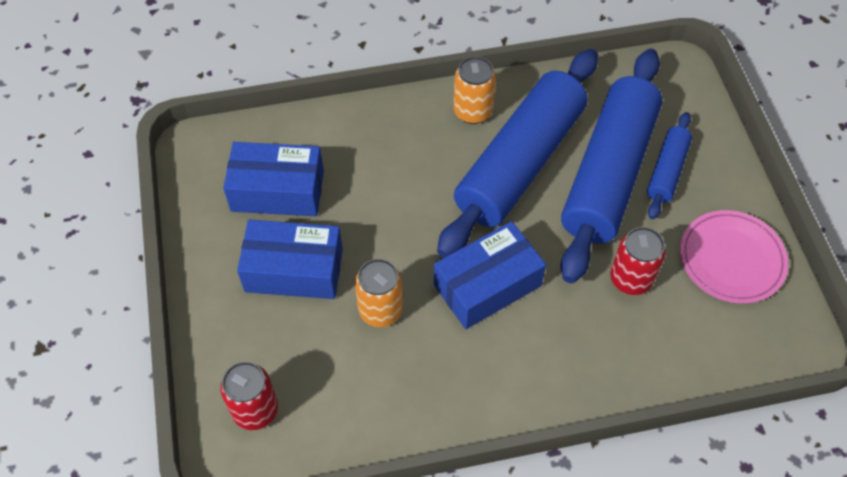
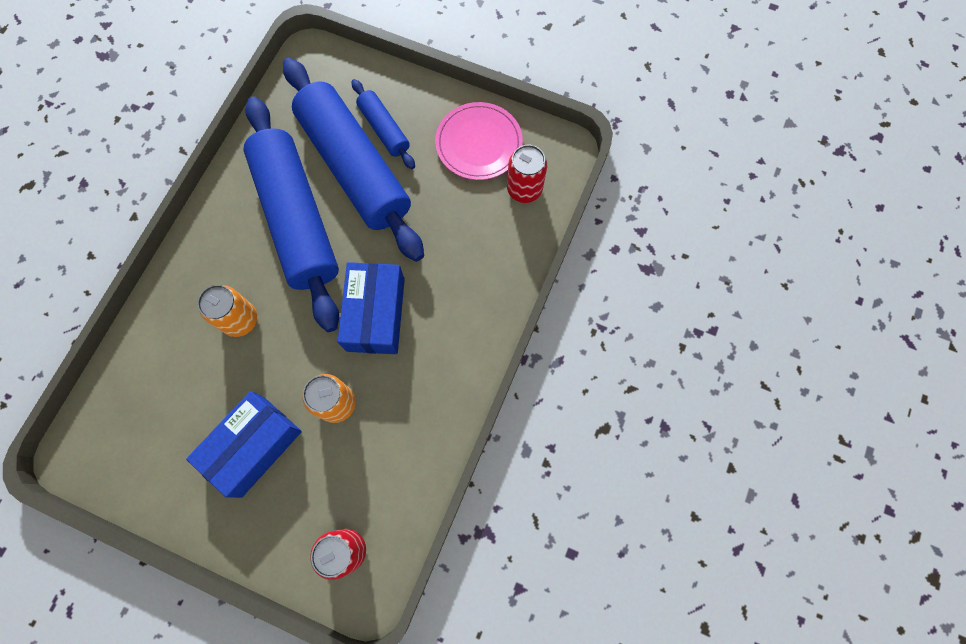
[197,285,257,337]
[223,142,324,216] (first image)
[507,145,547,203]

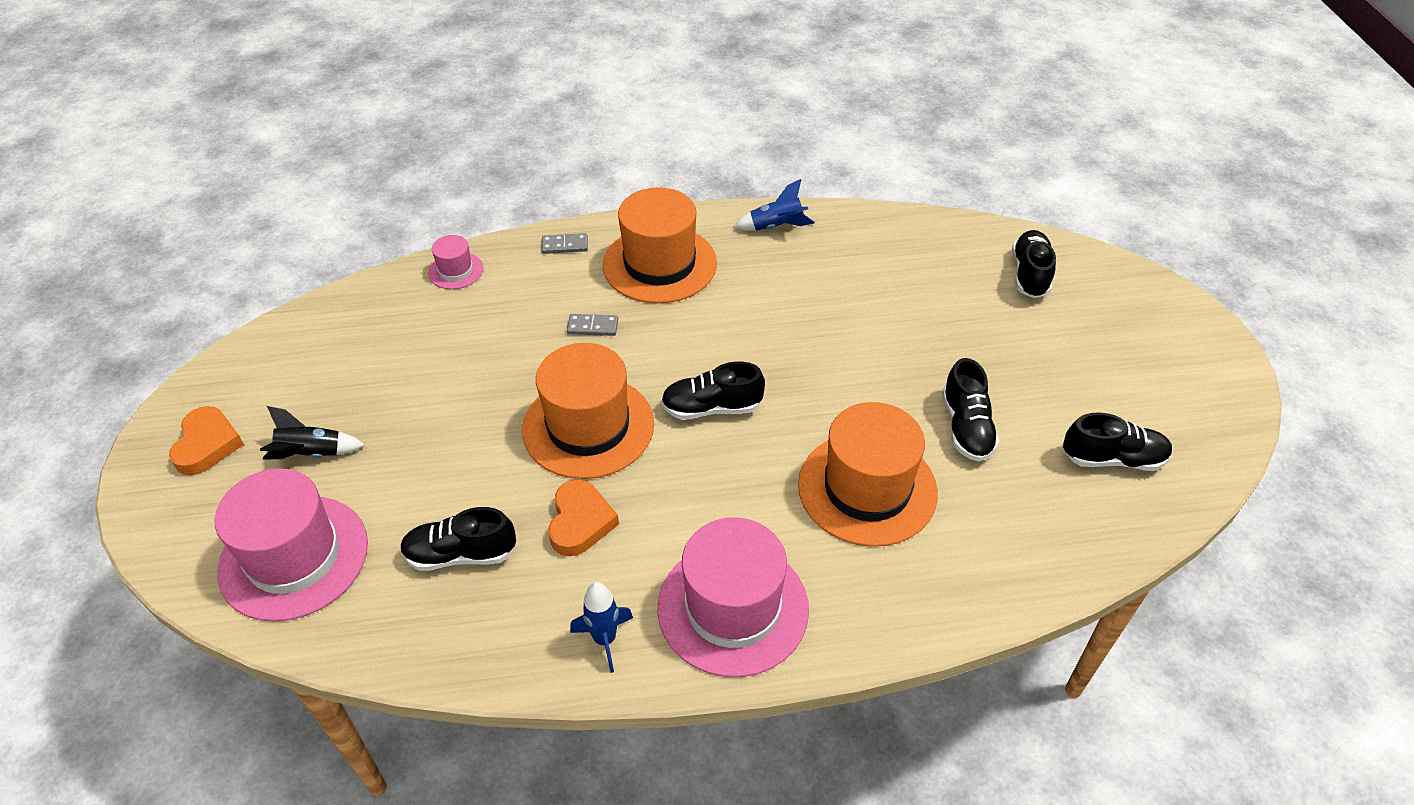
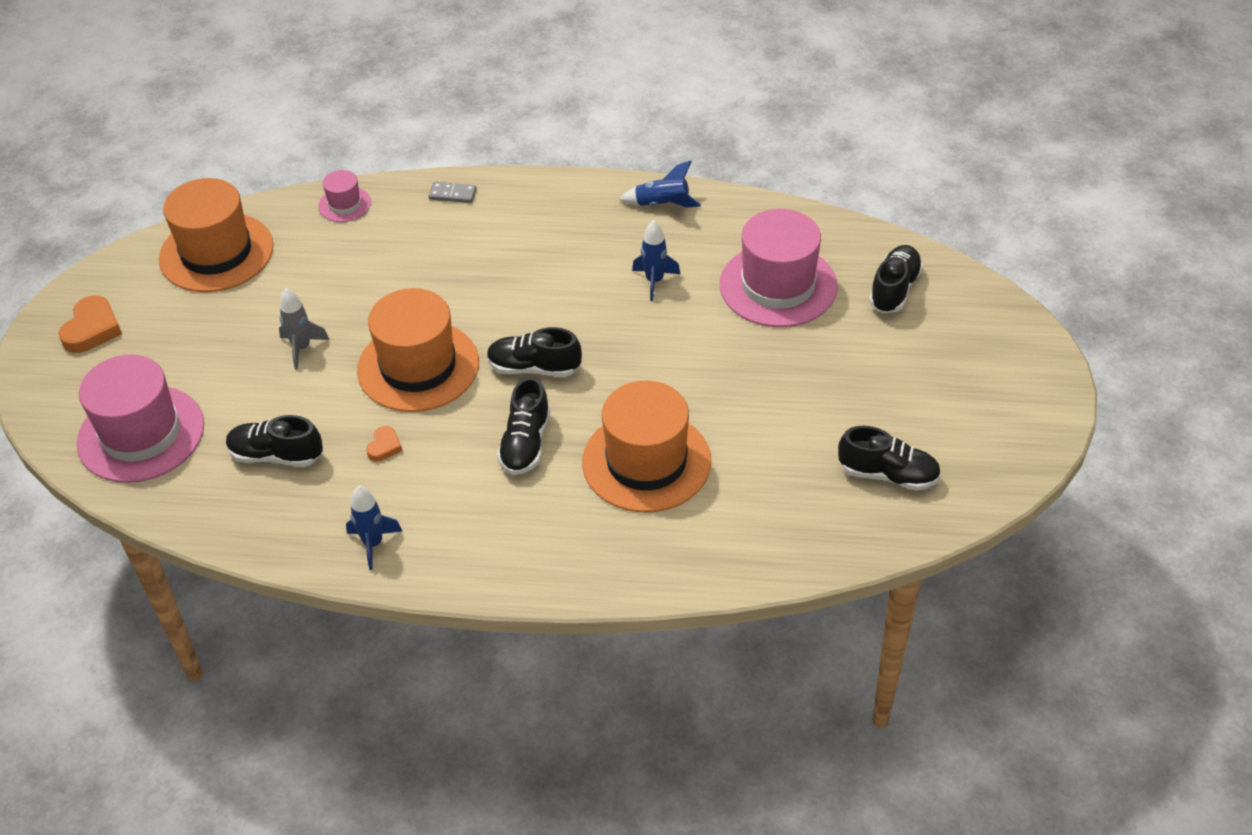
[159,178,273,292]
[567,314,618,336] (first image)
[497,377,550,475]
[260,406,365,459] (first image)
[366,426,402,462]
[720,209,837,327]
[632,220,680,301]
[279,288,329,369]

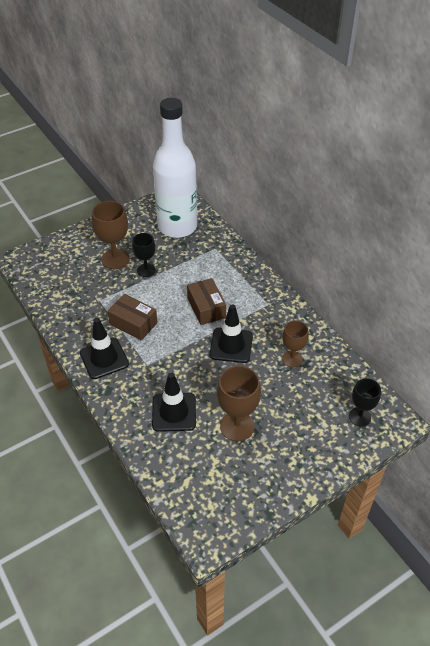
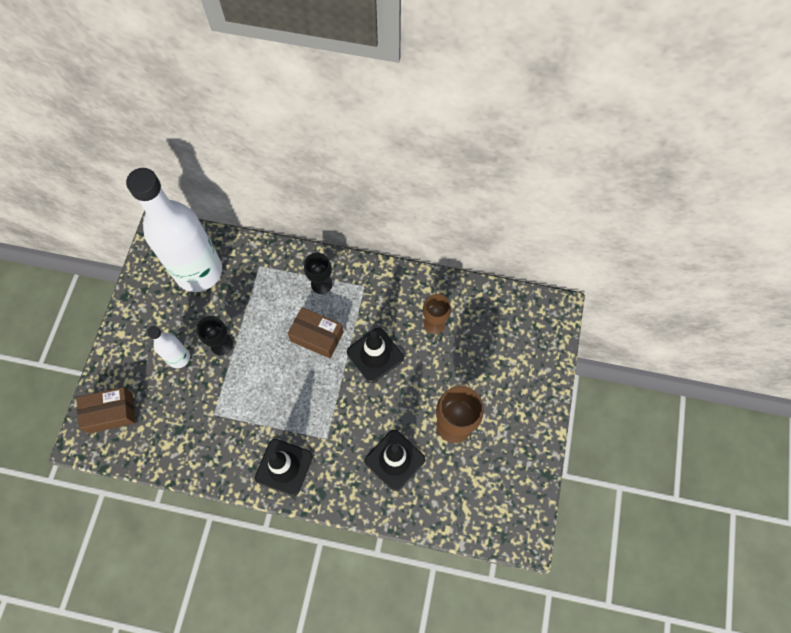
[147,326,190,369]
[77,387,135,433]
[304,253,333,294]

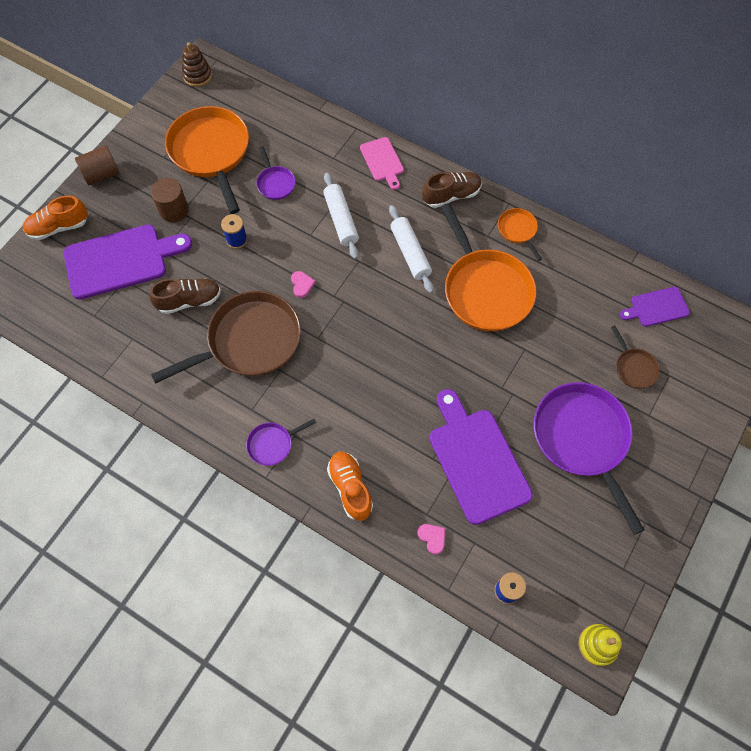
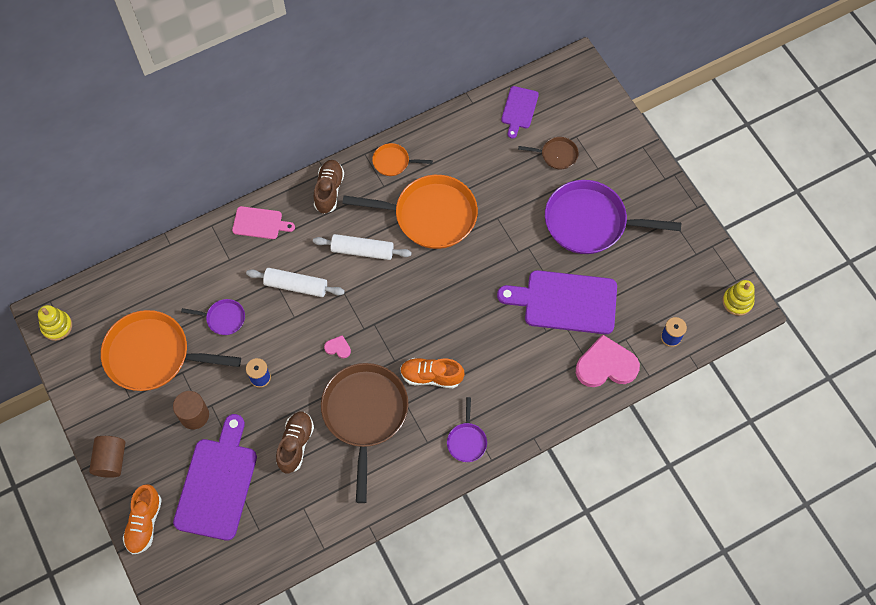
[38,305,72,341]
[400,358,465,388]
[576,334,640,387]

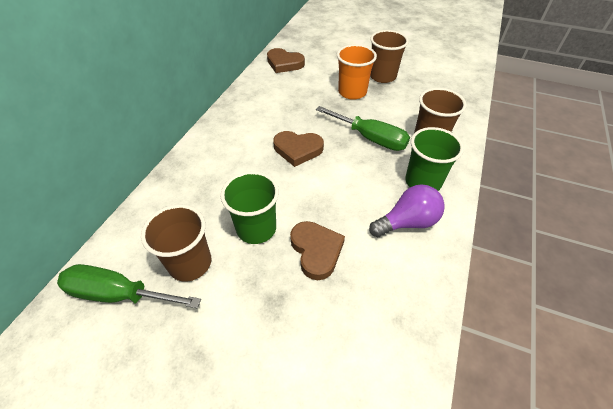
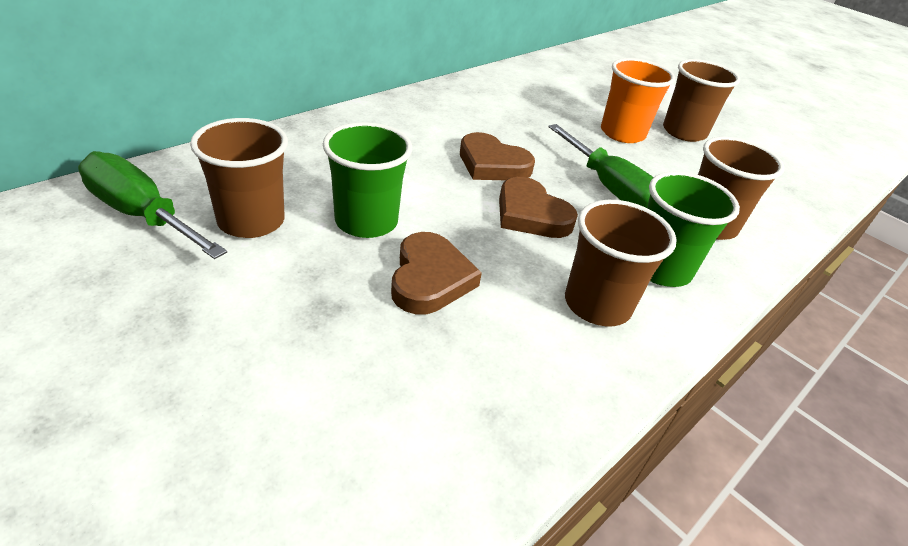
[499,177,578,238]
[565,200,677,326]

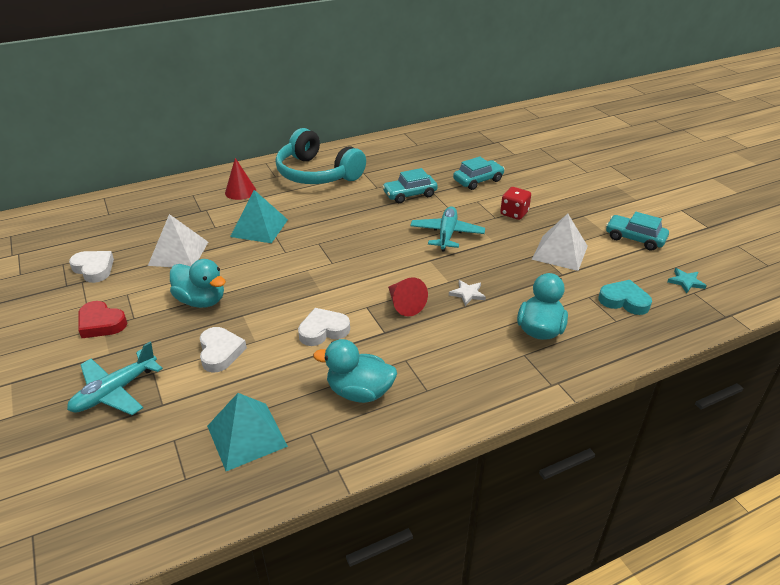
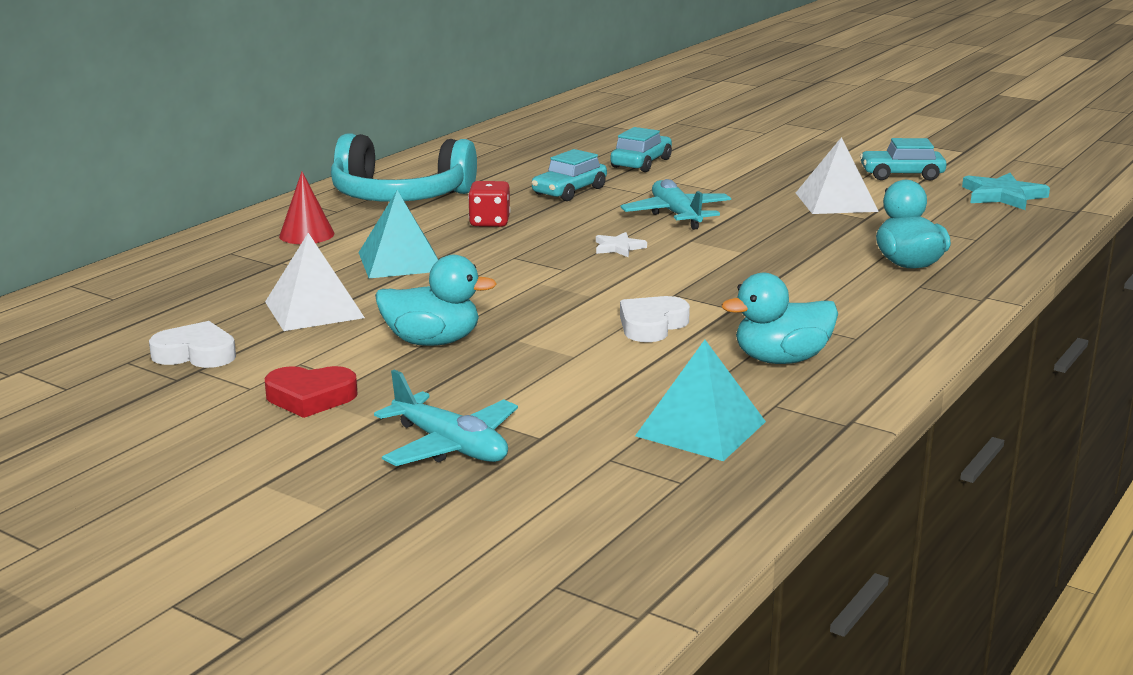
[468,181,510,227]
[962,173,1050,210]
[388,277,428,317] (first image)
[596,232,647,257]
[598,280,652,315] (first image)
[200,327,247,372] (first image)
[374,369,518,466]

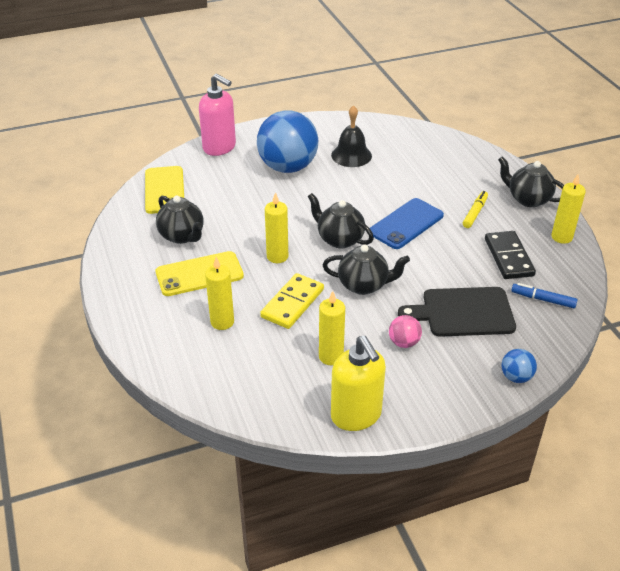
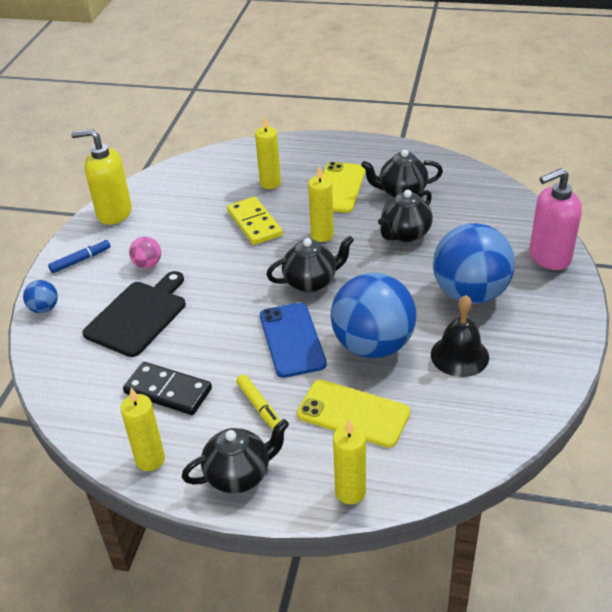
[297,380,410,448]
[378,190,433,242]
[48,239,111,273]
[333,420,366,504]
[331,273,417,358]

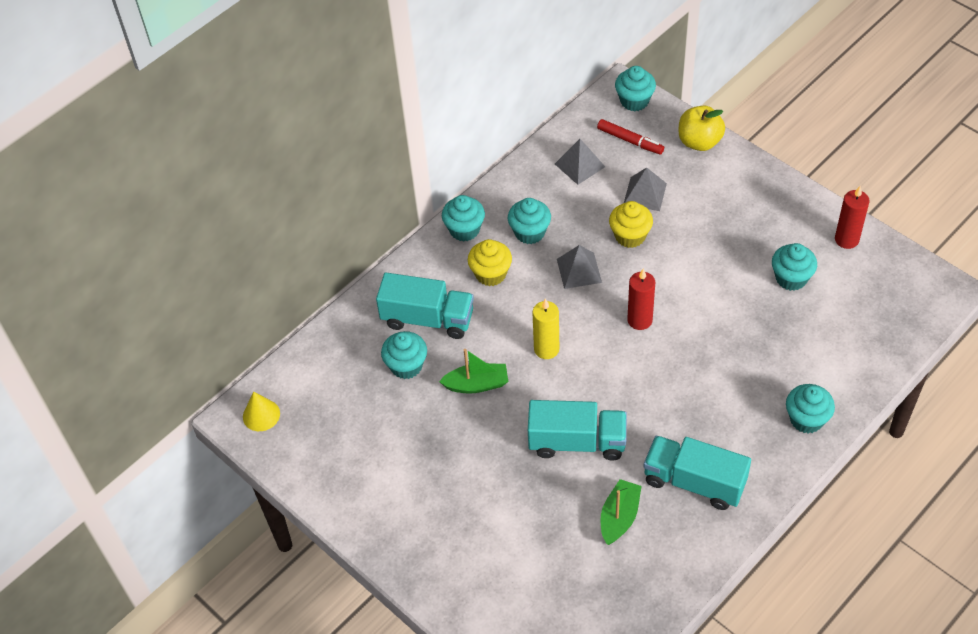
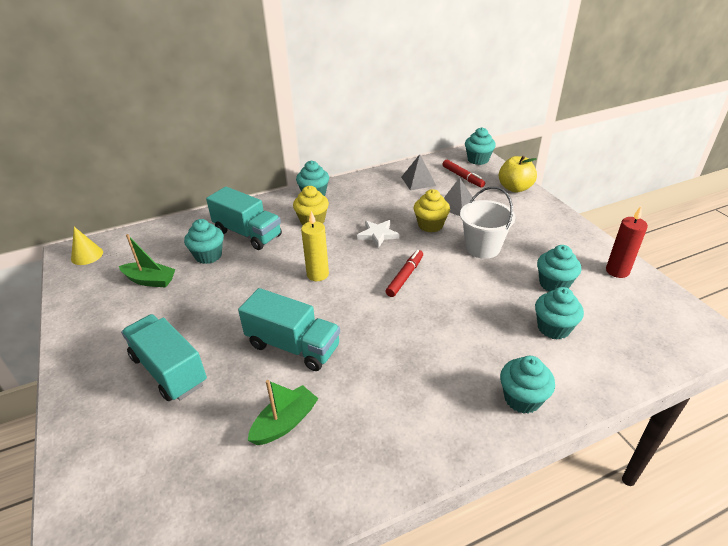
[535,287,584,339]
[357,220,399,248]
[386,250,423,297]
[119,234,175,288]
[121,314,207,401]
[460,186,515,259]

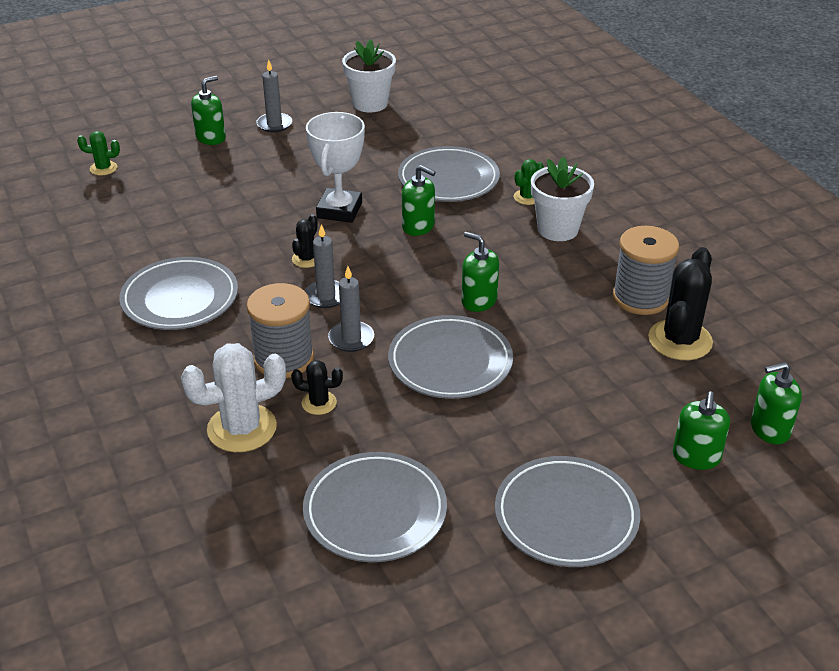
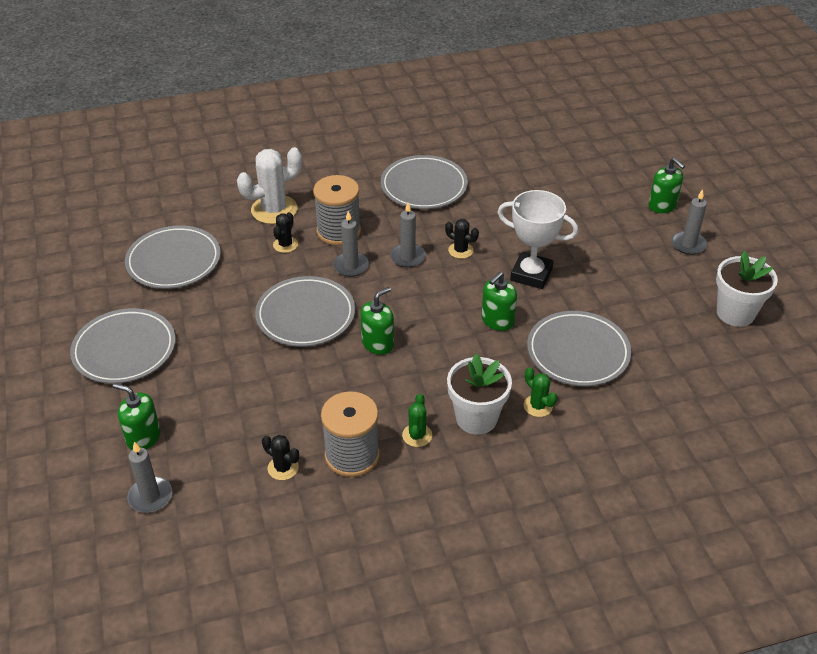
[402,394,432,447]
[262,435,299,480]
[237,147,302,224]
[127,442,172,513]

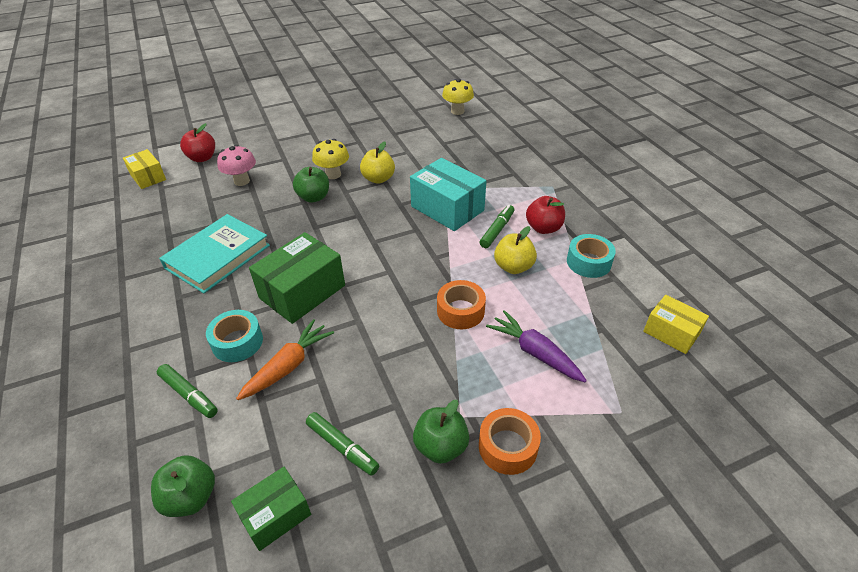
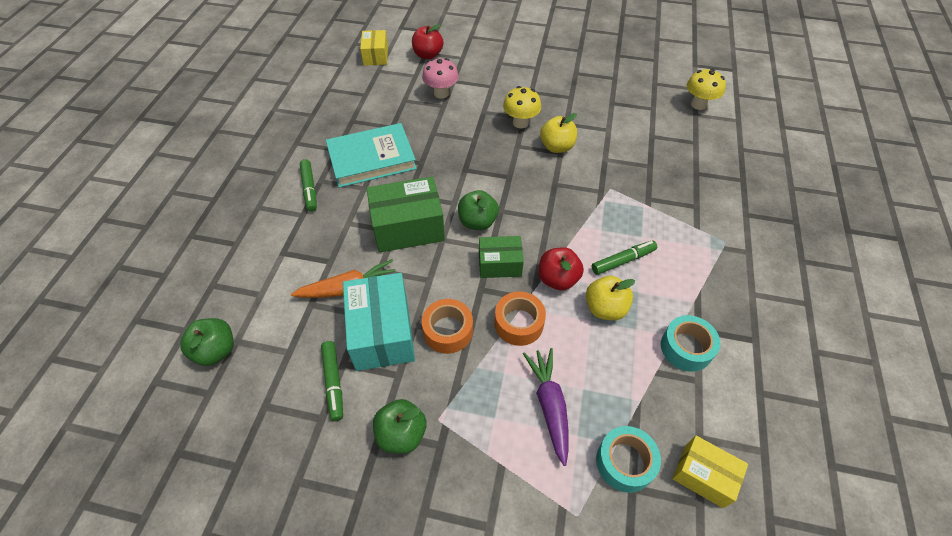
[343,273,415,371]
[458,190,499,230]
[539,247,584,290]
[672,436,748,508]
[596,426,661,493]
[300,159,317,212]
[422,299,473,354]
[479,236,524,278]

